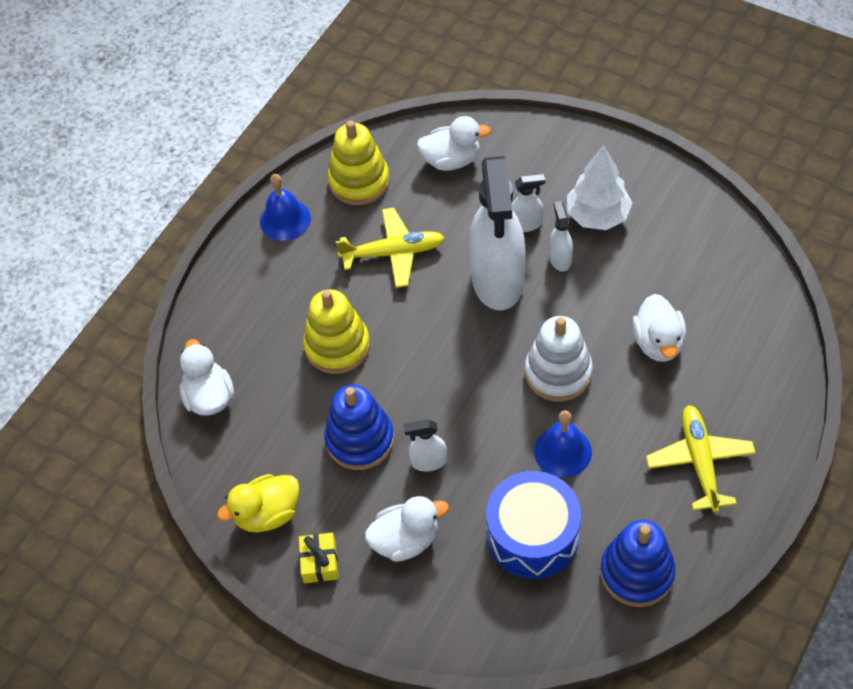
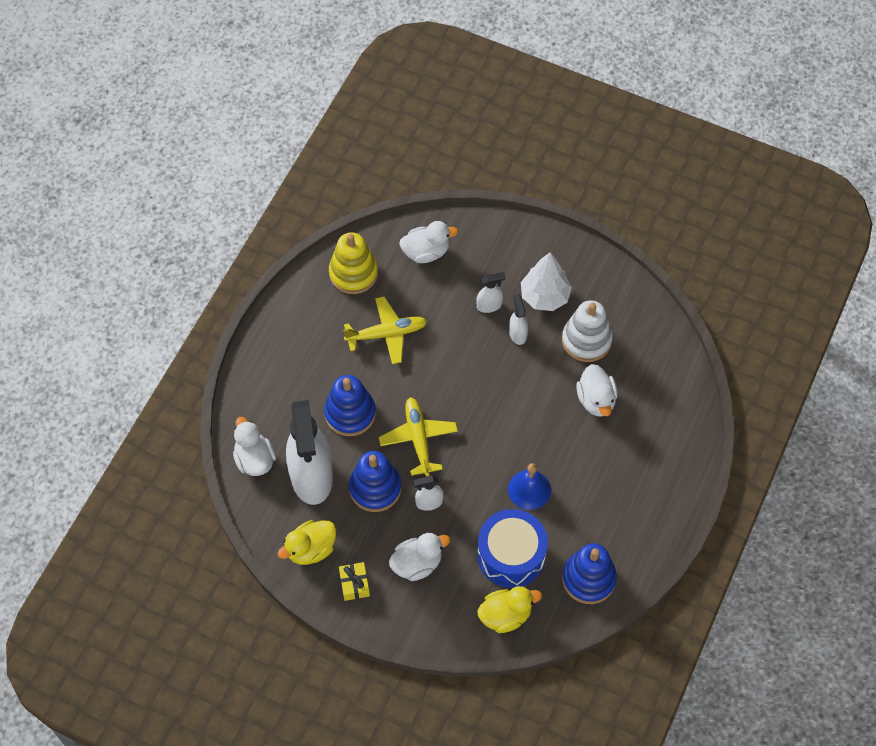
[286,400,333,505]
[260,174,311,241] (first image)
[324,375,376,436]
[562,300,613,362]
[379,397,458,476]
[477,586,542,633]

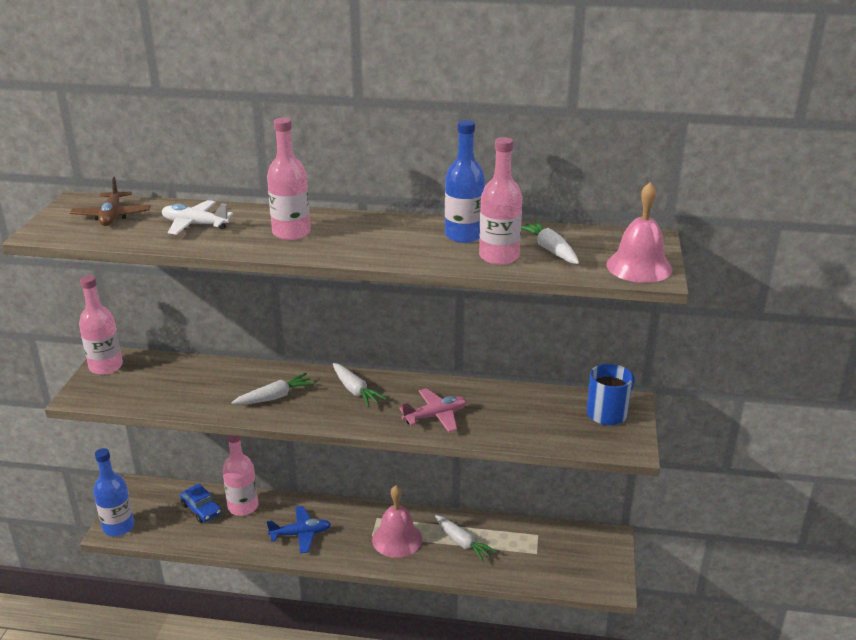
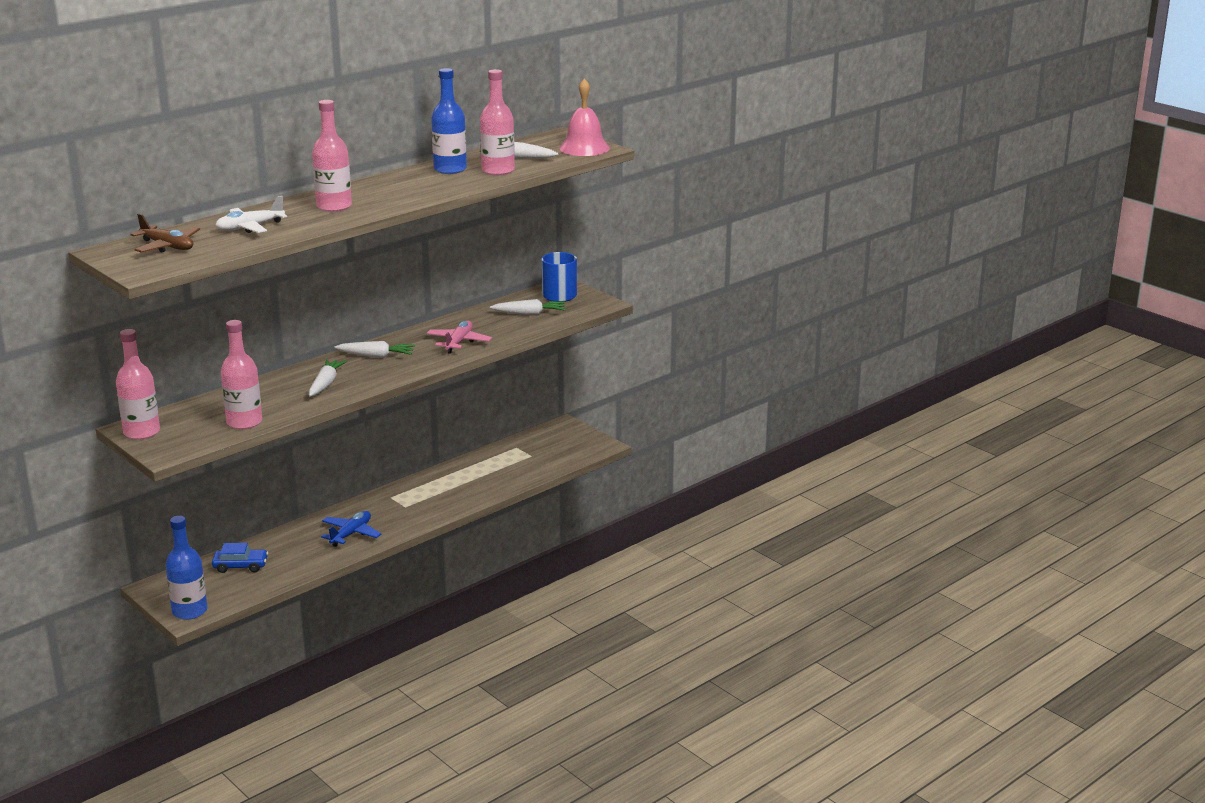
[221,320,262,429]
[372,485,422,558] (first image)
[490,299,566,315]

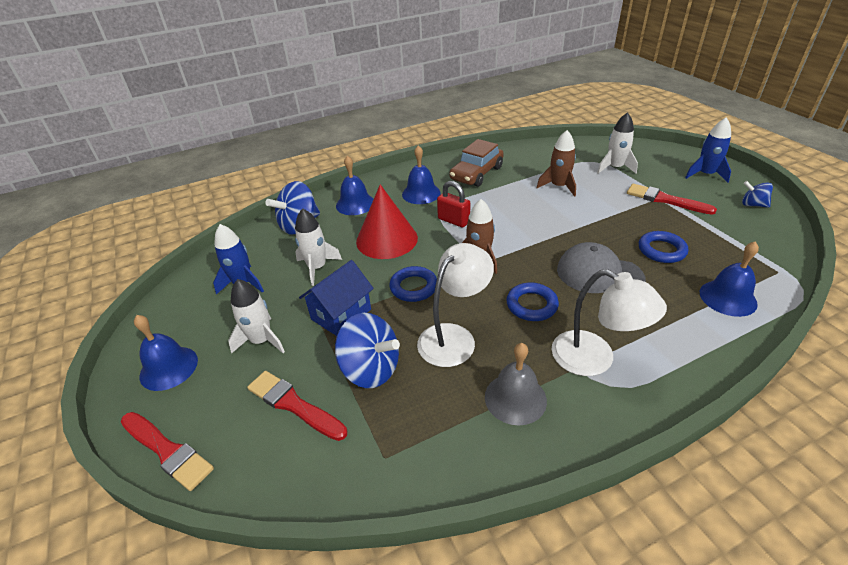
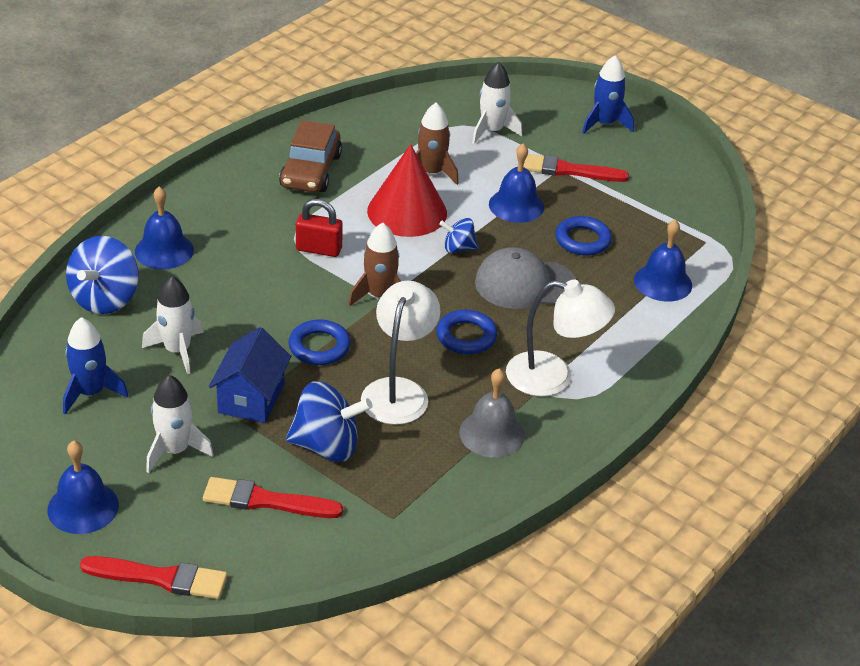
[489,144,544,223]
[439,218,479,253]
[367,144,447,237]

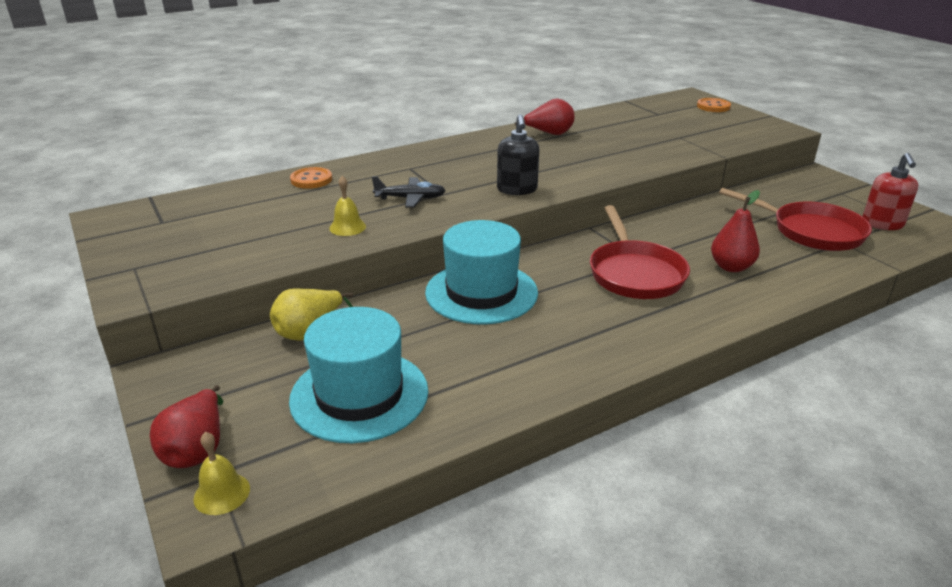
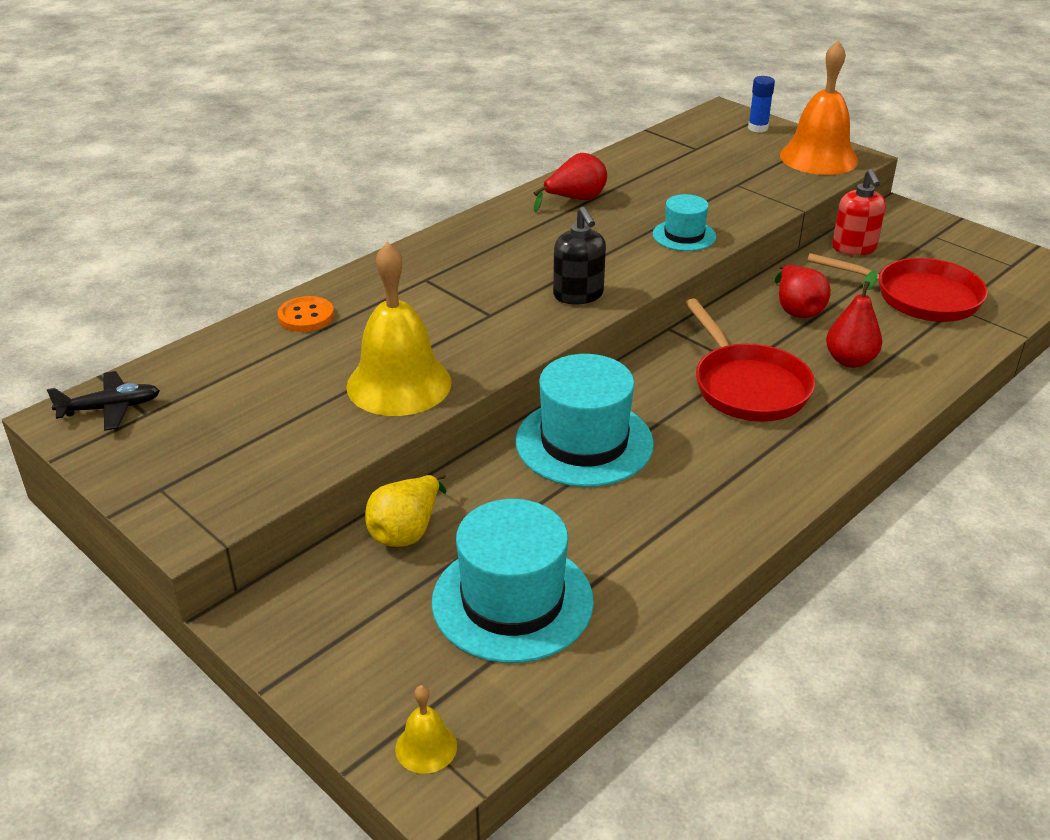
[748,76,775,133]
[832,169,886,255]
[346,242,452,416]
[47,371,160,431]
[775,265,831,318]
[780,41,858,175]
[653,194,716,251]

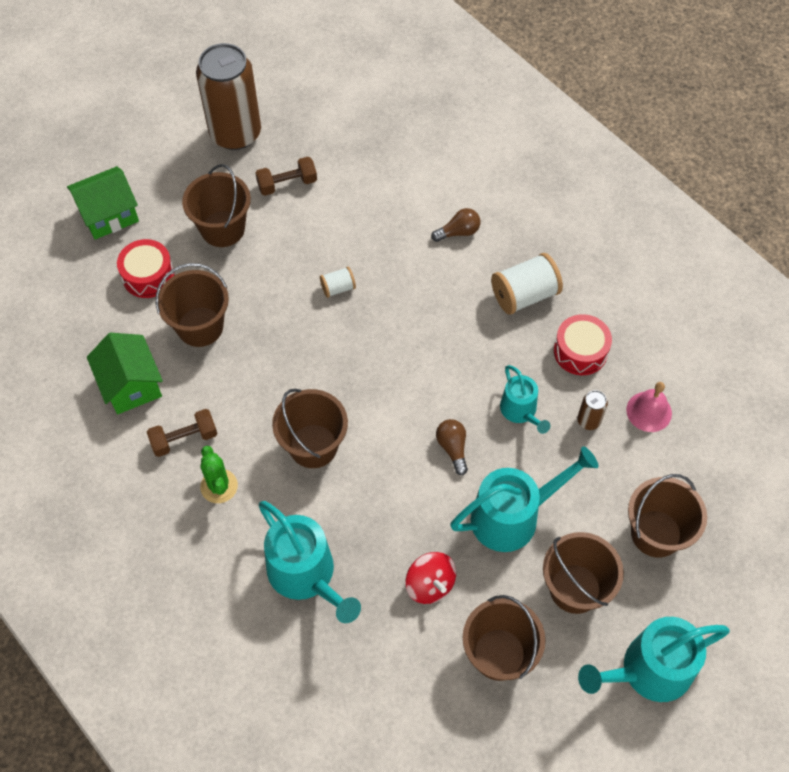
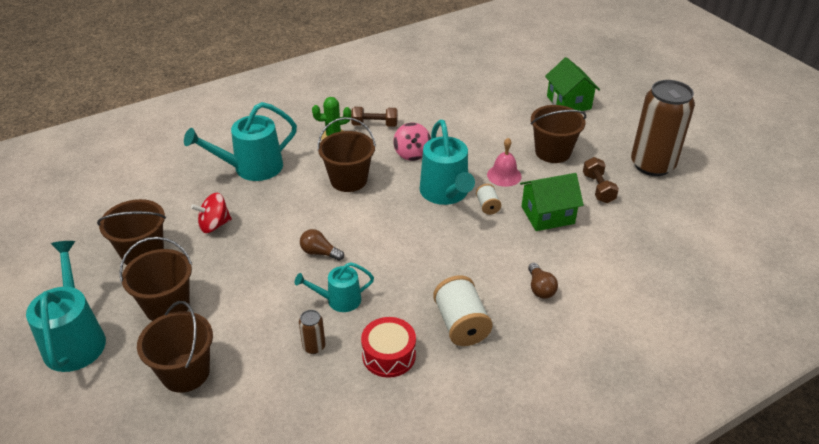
[117,239,175,298] (first image)
[156,263,229,347] (first image)
[520,173,584,231]
[487,138,522,187]
[351,107,398,127]
[300,229,344,261]
[420,120,475,205]
[394,123,431,161]

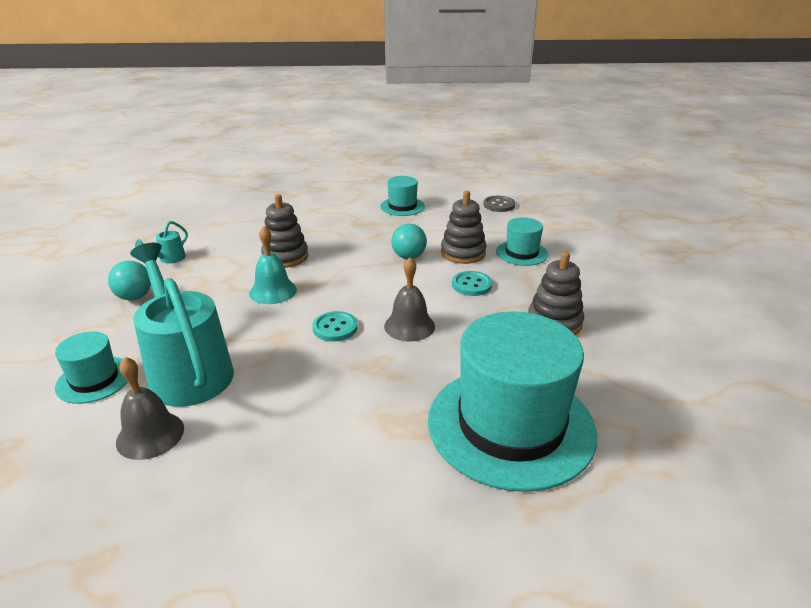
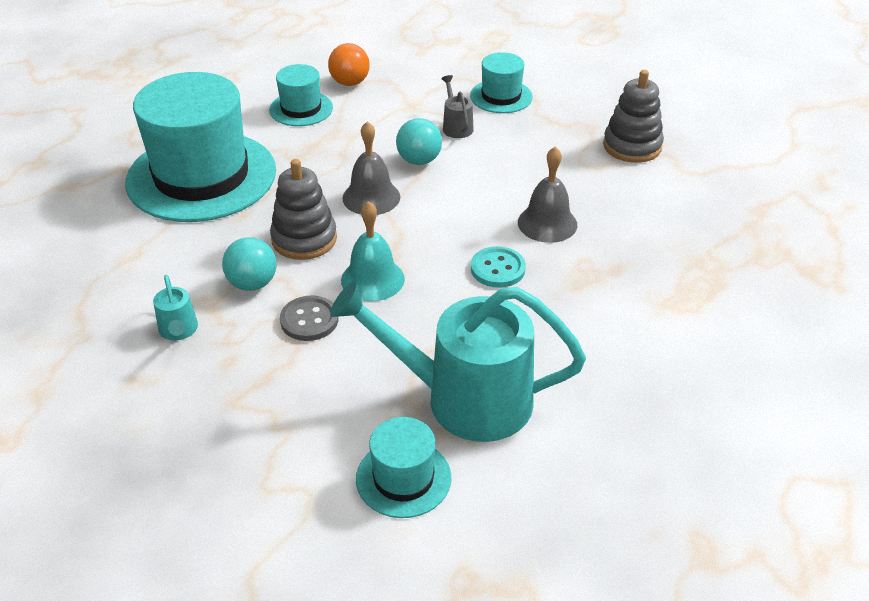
[441,75,473,138]
[280,295,338,341]
[222,237,276,291]
[452,271,492,296] (first image)
[125,72,276,222]
[343,121,400,215]
[328,43,370,86]

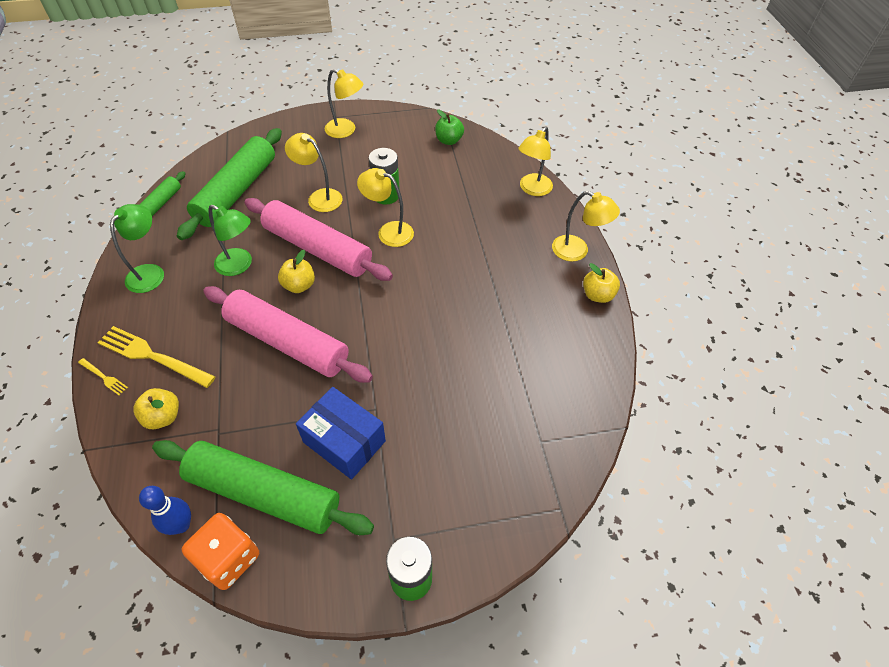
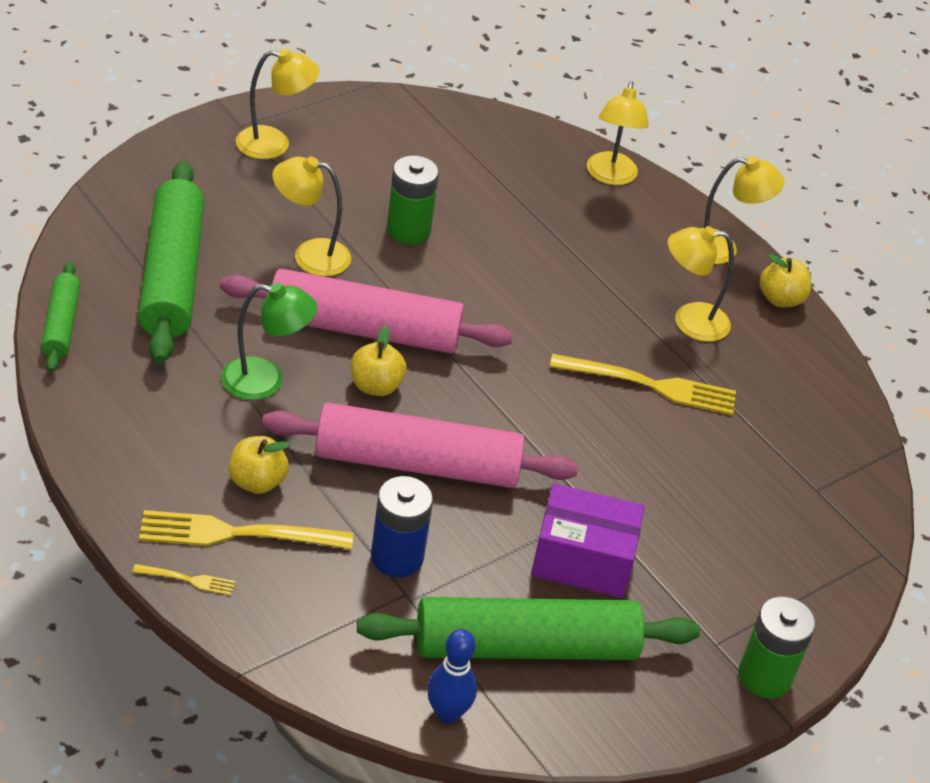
[435,110,464,145] (first image)
[668,226,734,342]
[110,204,164,293] (first image)
[531,483,645,598]
[229,436,290,494]
[182,513,259,590] (first image)
[550,354,736,415]
[371,476,433,577]

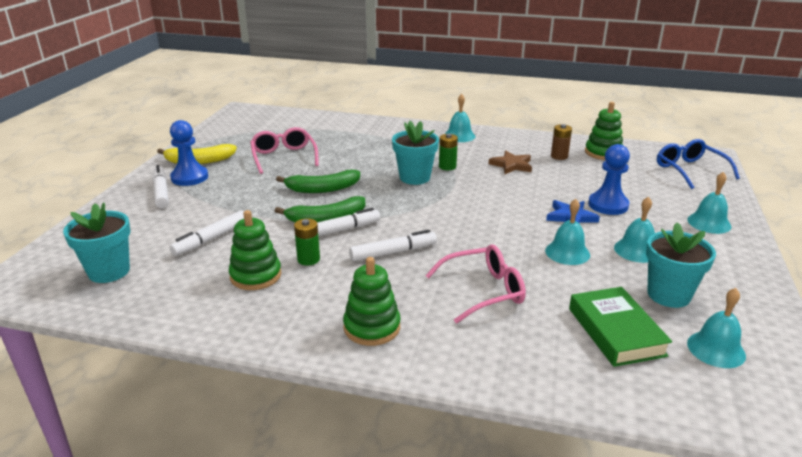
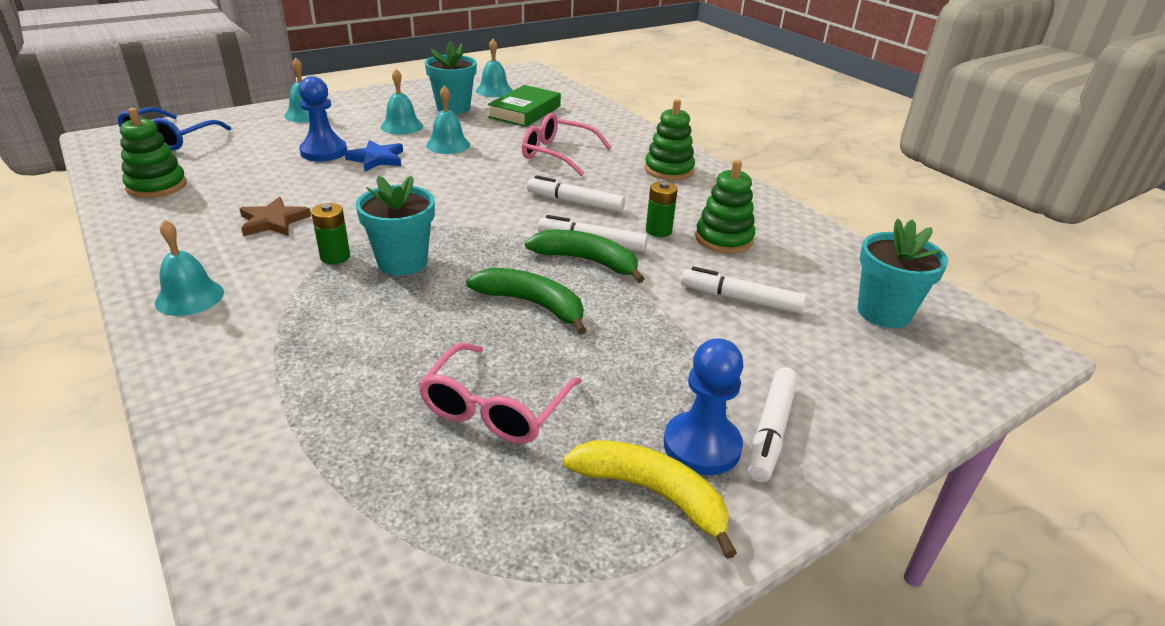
[551,124,572,160] (first image)
[681,266,806,314]

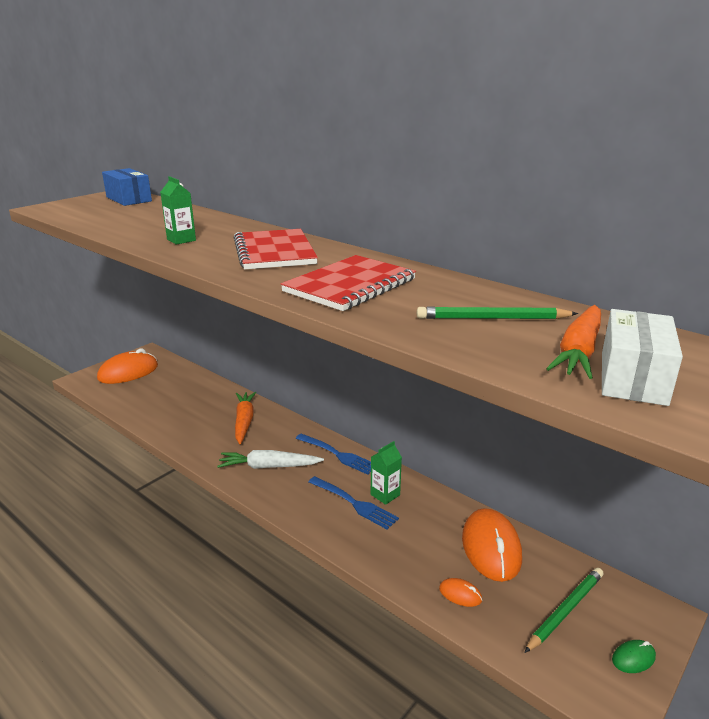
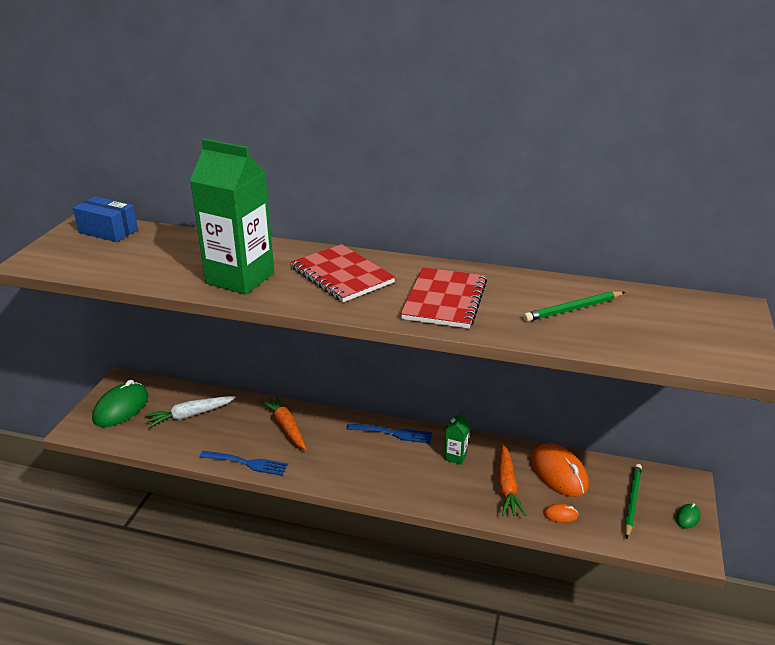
[190,139,274,295]
[498,444,526,516]
[602,309,683,406] (first image)
[92,380,148,427]
[145,396,236,428]
[199,451,288,476]

